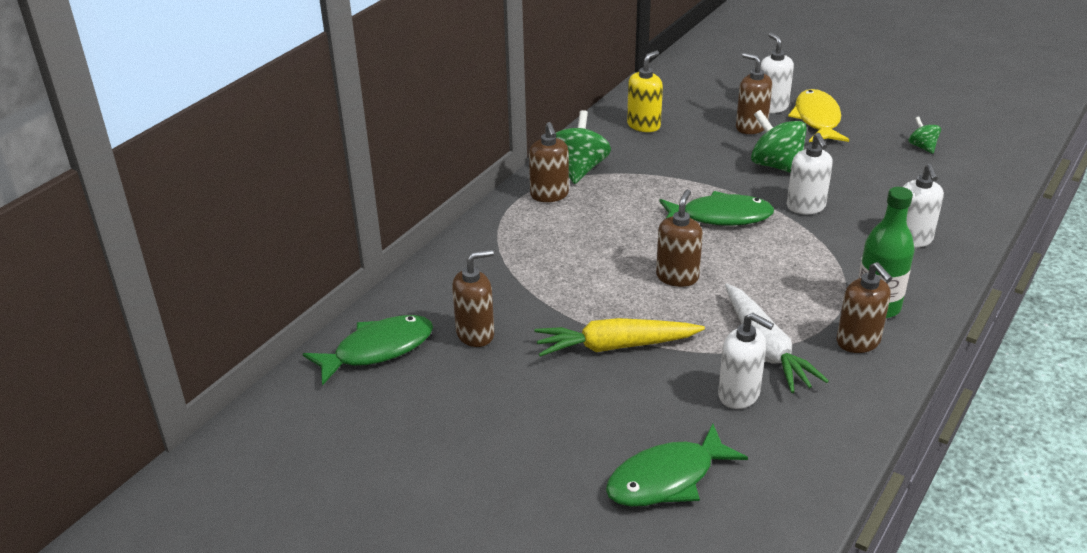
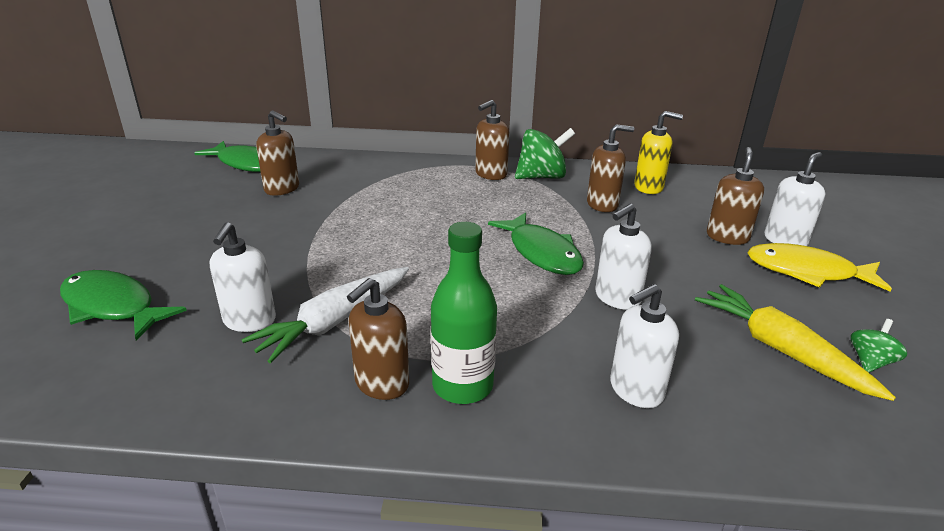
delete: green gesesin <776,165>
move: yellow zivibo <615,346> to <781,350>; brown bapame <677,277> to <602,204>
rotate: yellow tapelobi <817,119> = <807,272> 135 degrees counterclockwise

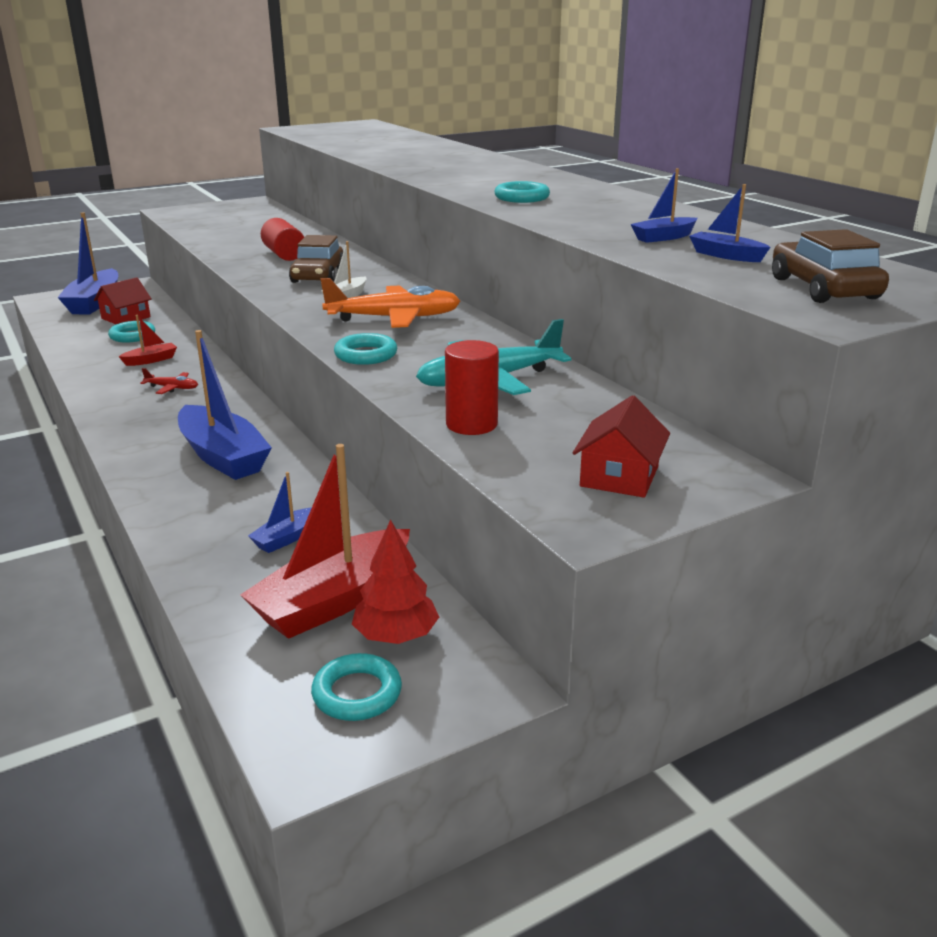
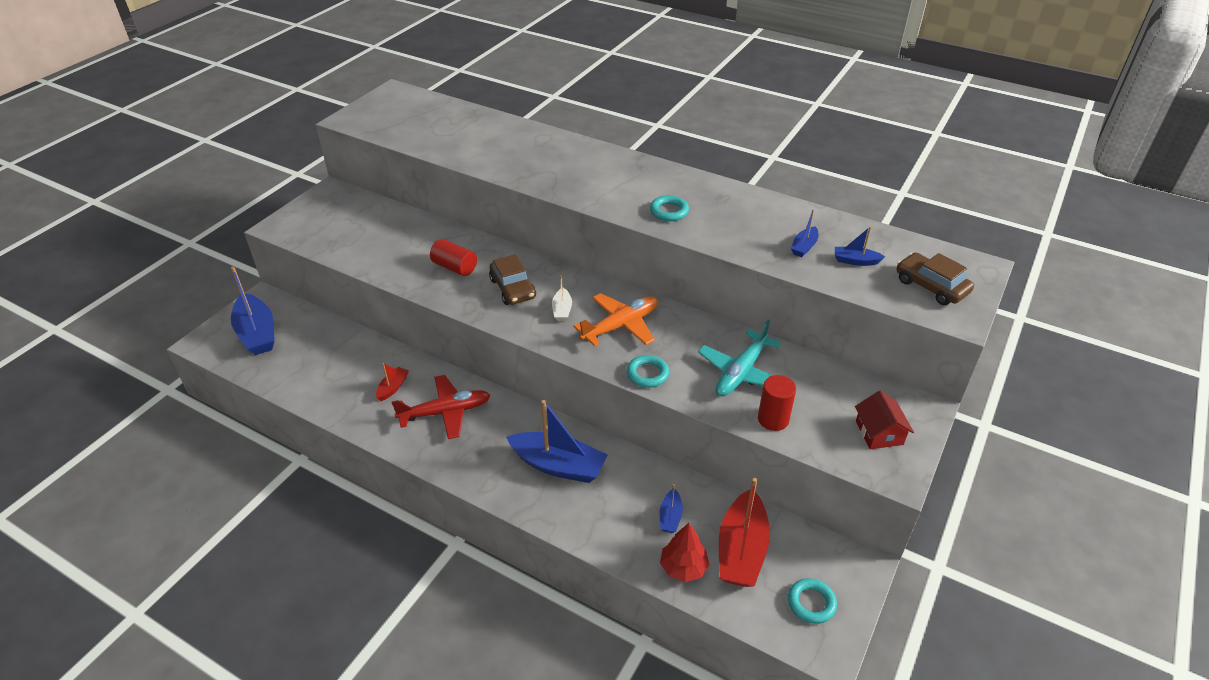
delete: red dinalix <126,318>; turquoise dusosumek <132,336>
move: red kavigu <396,636> to <683,567>
resize: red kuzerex <172,388> = <446,412> x2.07

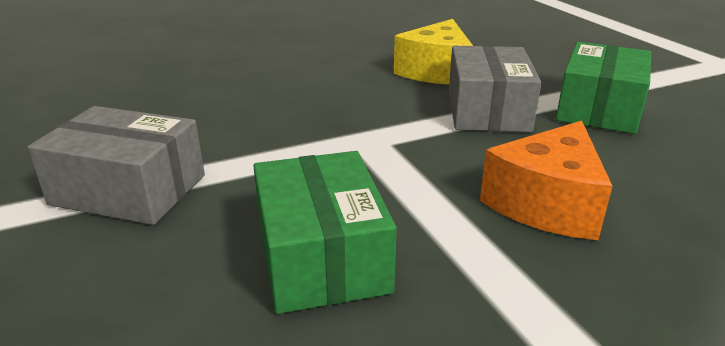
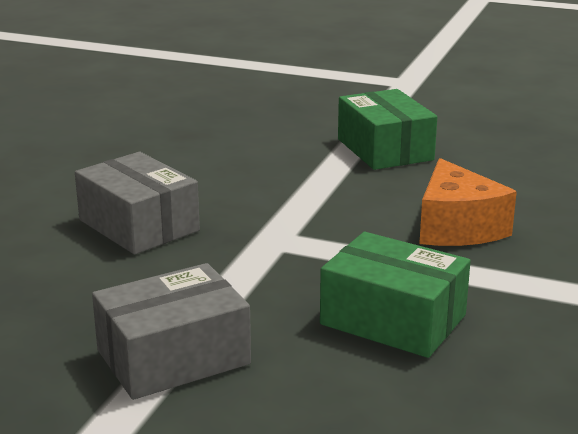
delete: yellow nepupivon <436,71>
move: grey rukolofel <487,110> to <138,225>

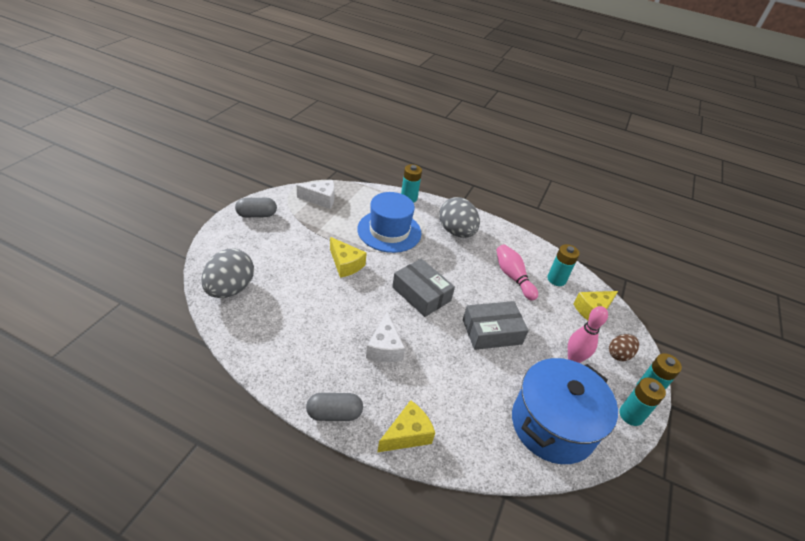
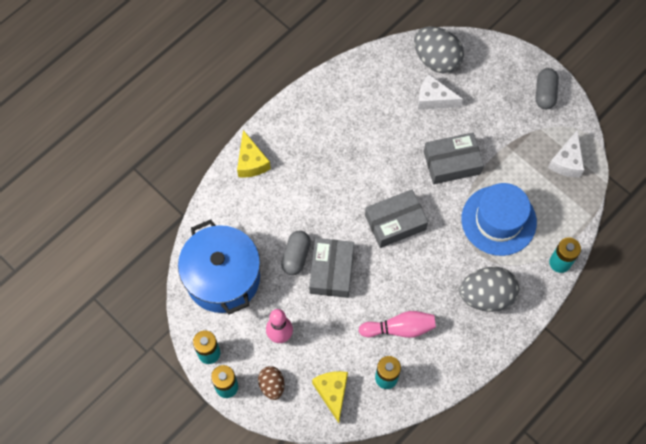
move: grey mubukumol <334,413> to <296,256>; white nepupivon <384,348> to <433,99>
replace: yellow nepupivon <345,264> to grey rukolofel <452,163>

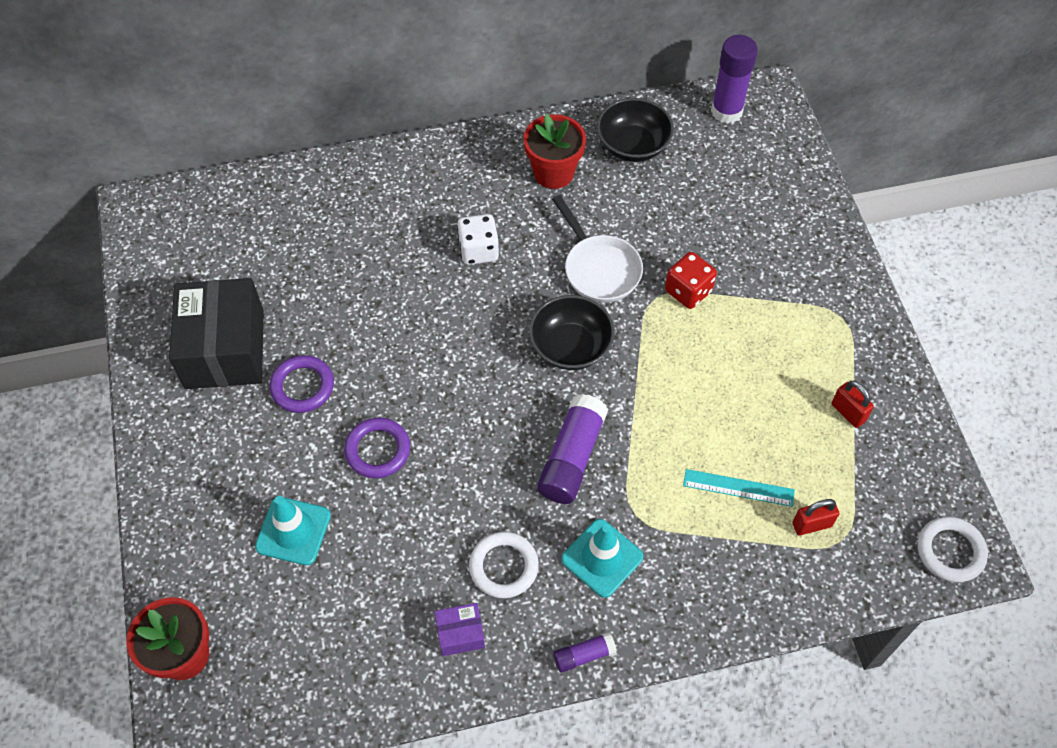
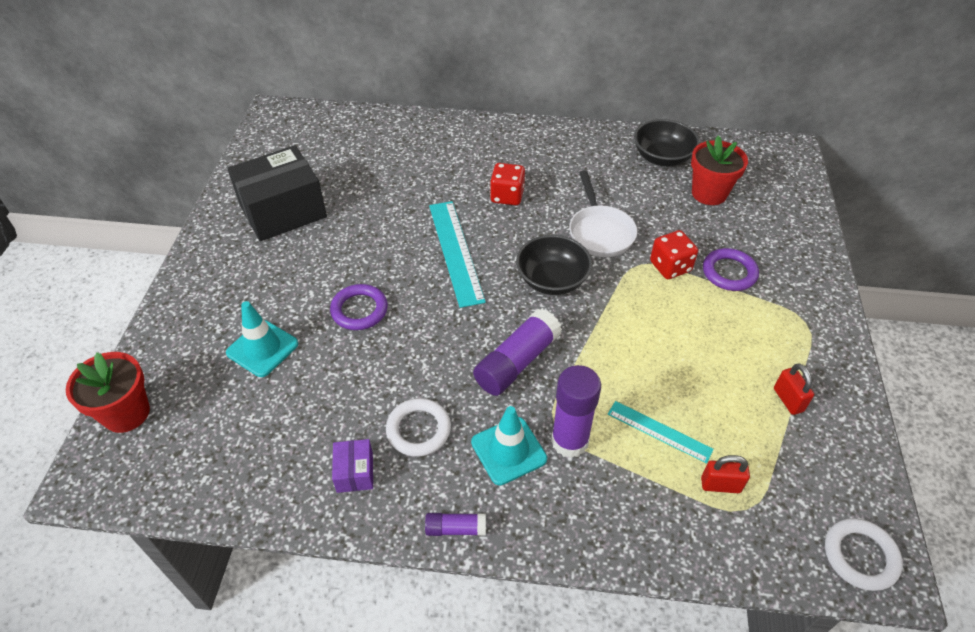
insert: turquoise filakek <456,251>
move: purple dusosumek <302,386> to <729,272>; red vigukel <553,173> to <709,193>; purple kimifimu <726,111> to <569,441>
recolor: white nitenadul <478,250> to red nitenadul <507,196>
rotate: black rukolofel <224,349> = <283,211> 45 degrees clockwise; purple rukolofel <460,634> = <355,472> 75 degrees clockwise

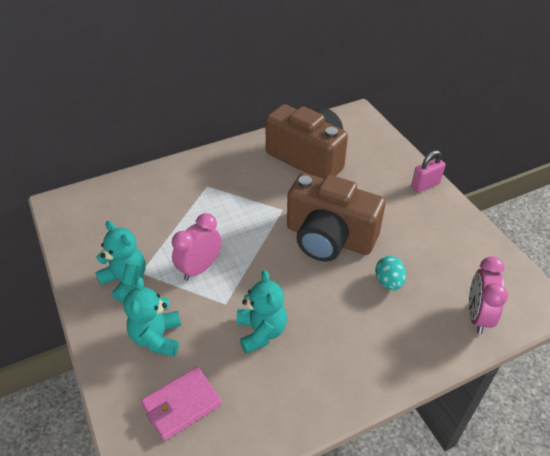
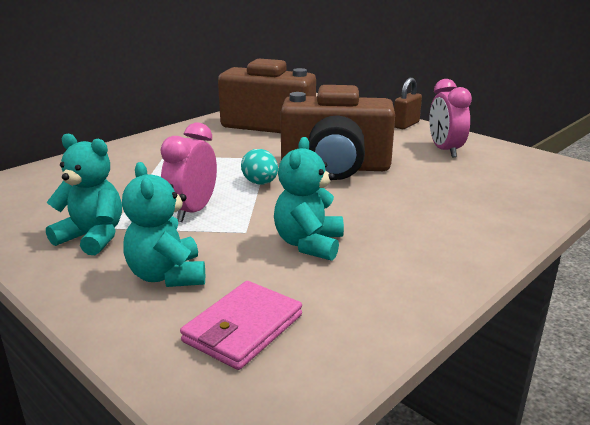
move: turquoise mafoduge <388,282> to <260,183>; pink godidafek <477,316> to <445,150>
recolor: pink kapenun <425,185> to brown kapenun <406,125>
rotate: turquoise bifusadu <261,332> = <309,244> 135 degrees counterclockwise

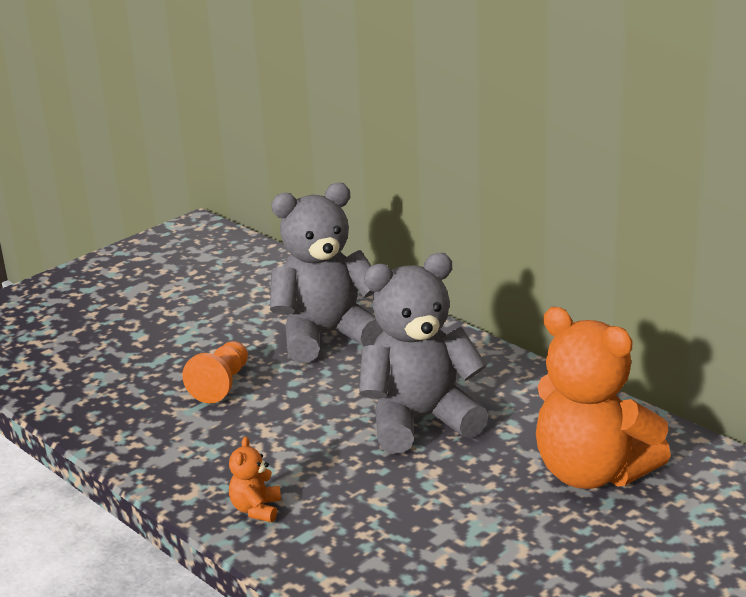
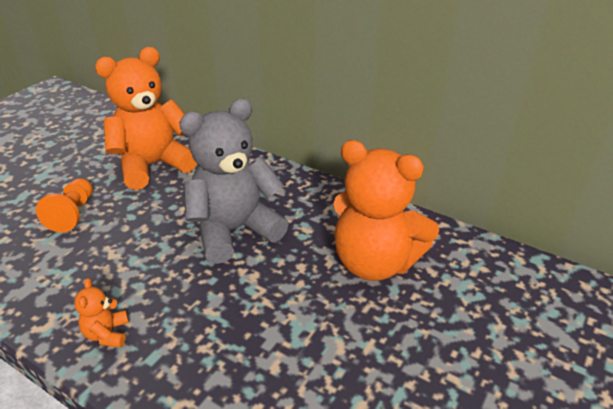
recolor: grey bifusadu <325,336> to orange bifusadu <153,165>

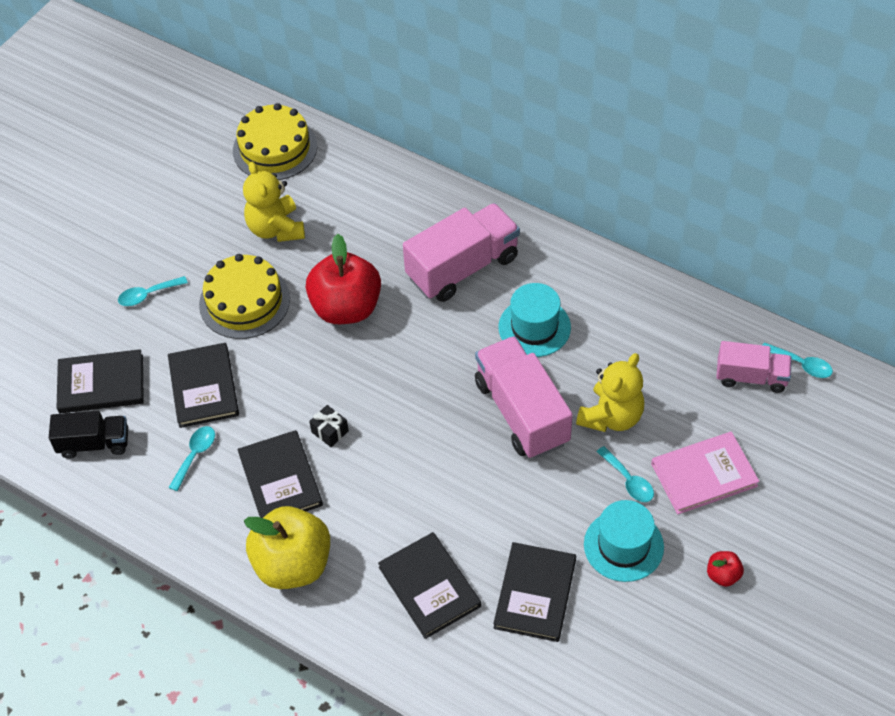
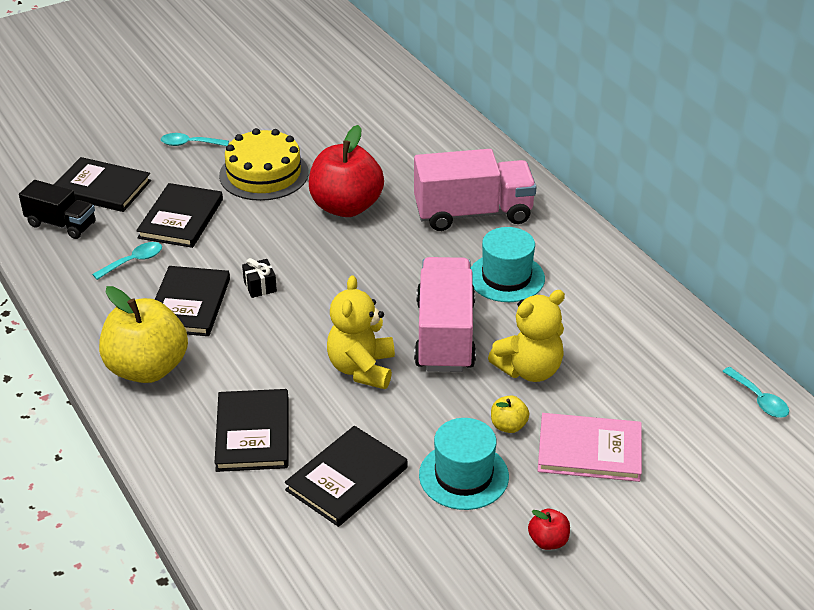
delete: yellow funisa <275,148>; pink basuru <751,377>
move: yellow bifusadu <276,229> to <362,369>
replace: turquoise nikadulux <628,480> to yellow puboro <508,426>

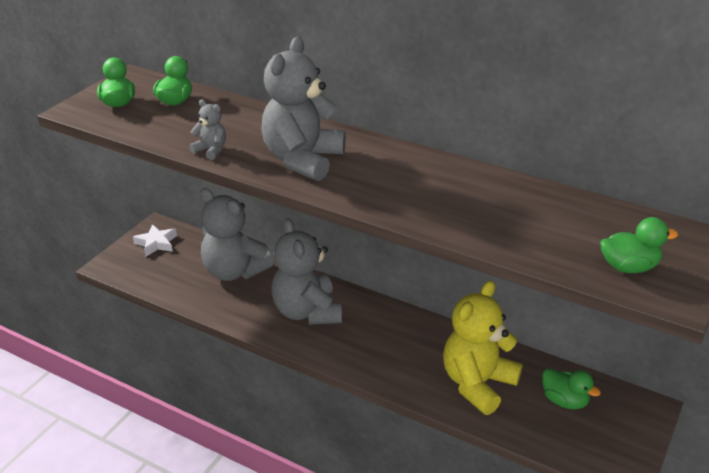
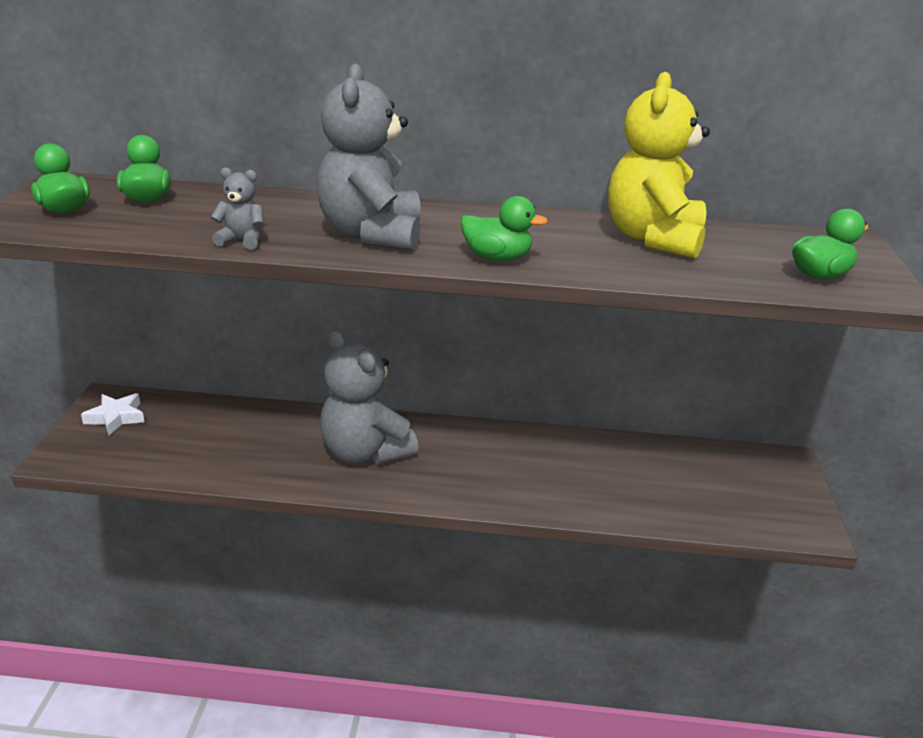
delete: grey bifusadu <234,271>
move: yellow bifusadu <477,384> to <653,238>; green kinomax <564,401> to <497,257>

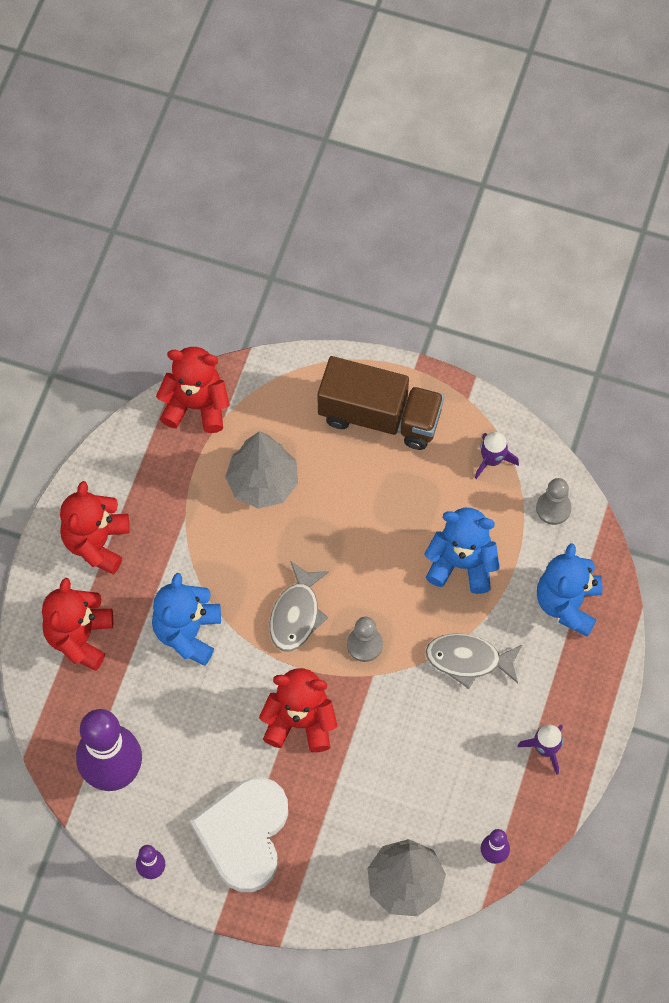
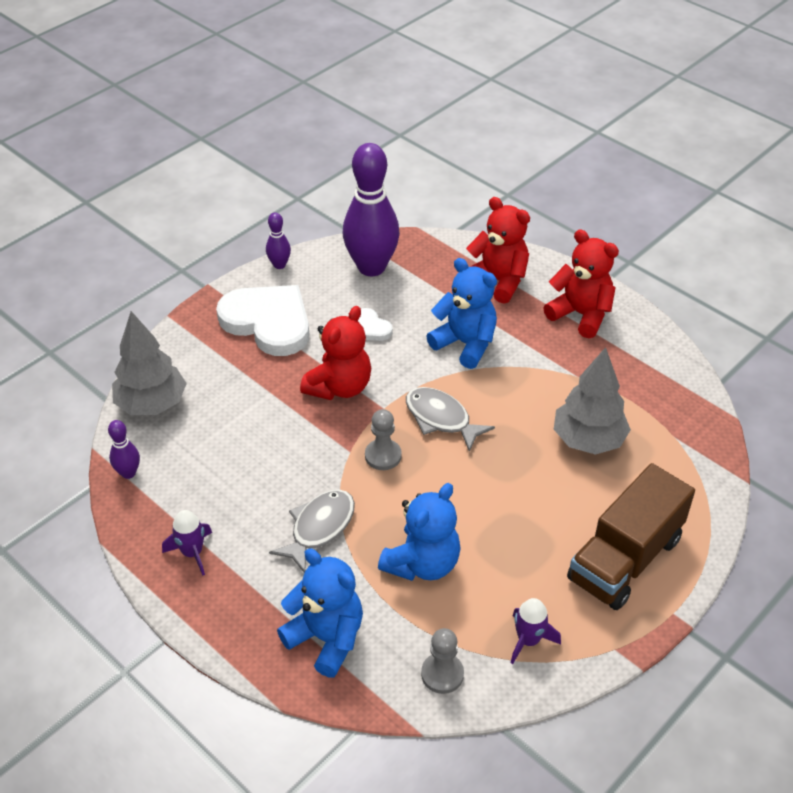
delete: red bifusadu <196,405>
insert: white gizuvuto <370,328>

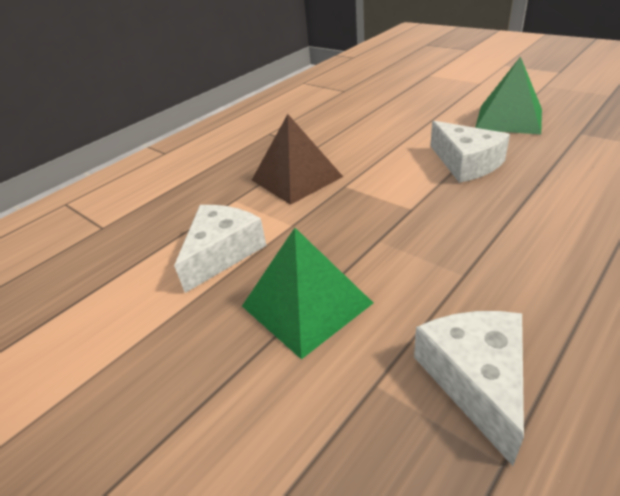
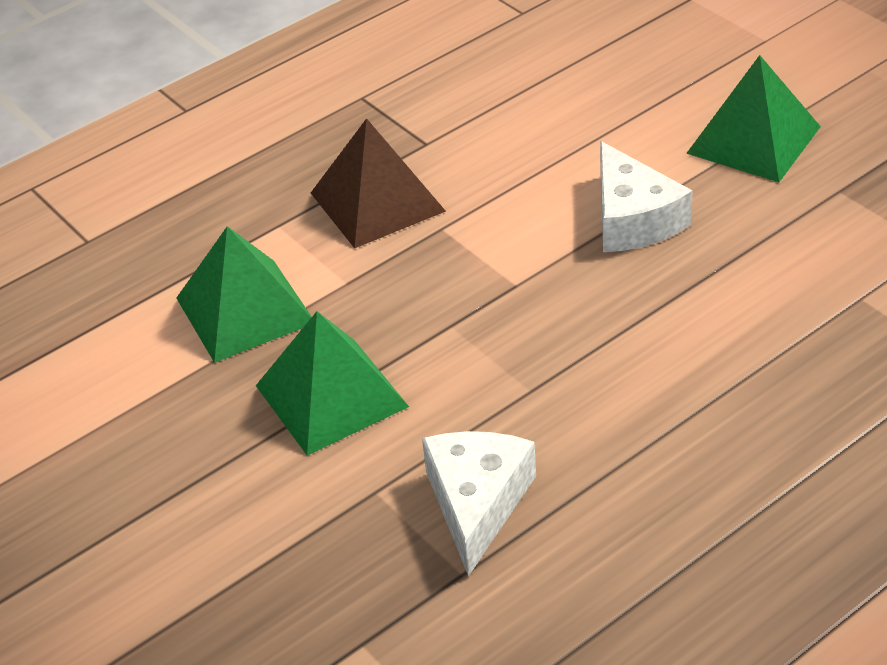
replace: white nepupivon <222,253> to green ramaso <245,310>

